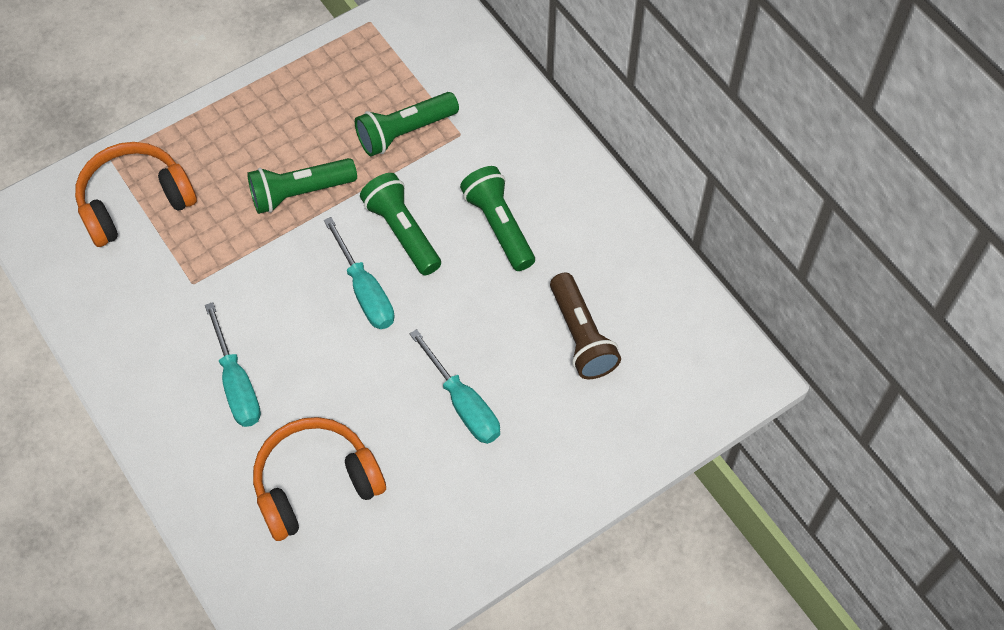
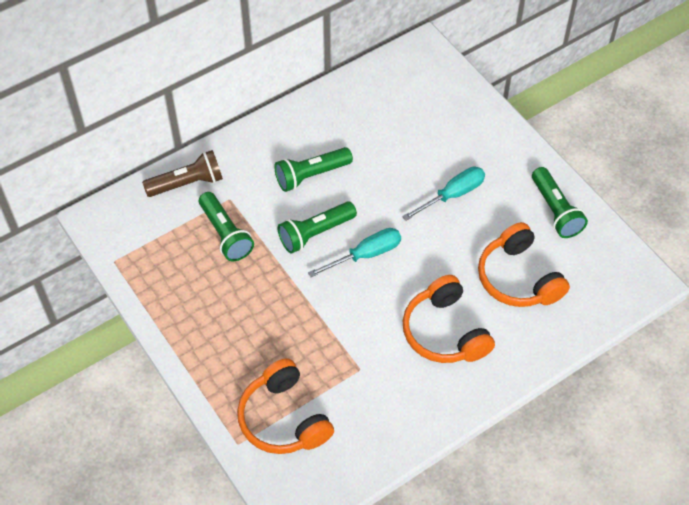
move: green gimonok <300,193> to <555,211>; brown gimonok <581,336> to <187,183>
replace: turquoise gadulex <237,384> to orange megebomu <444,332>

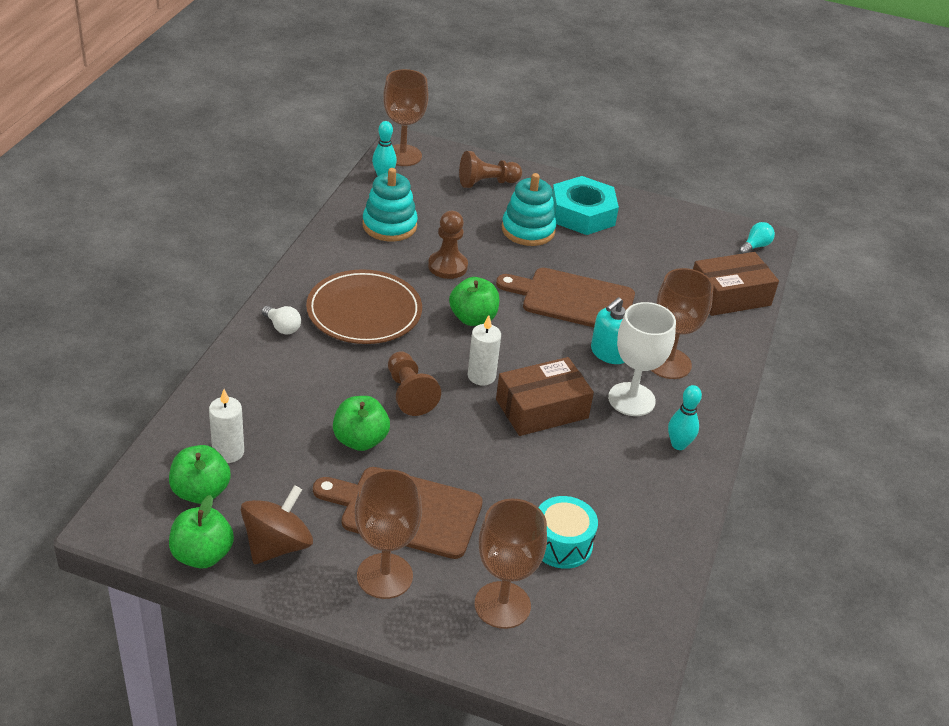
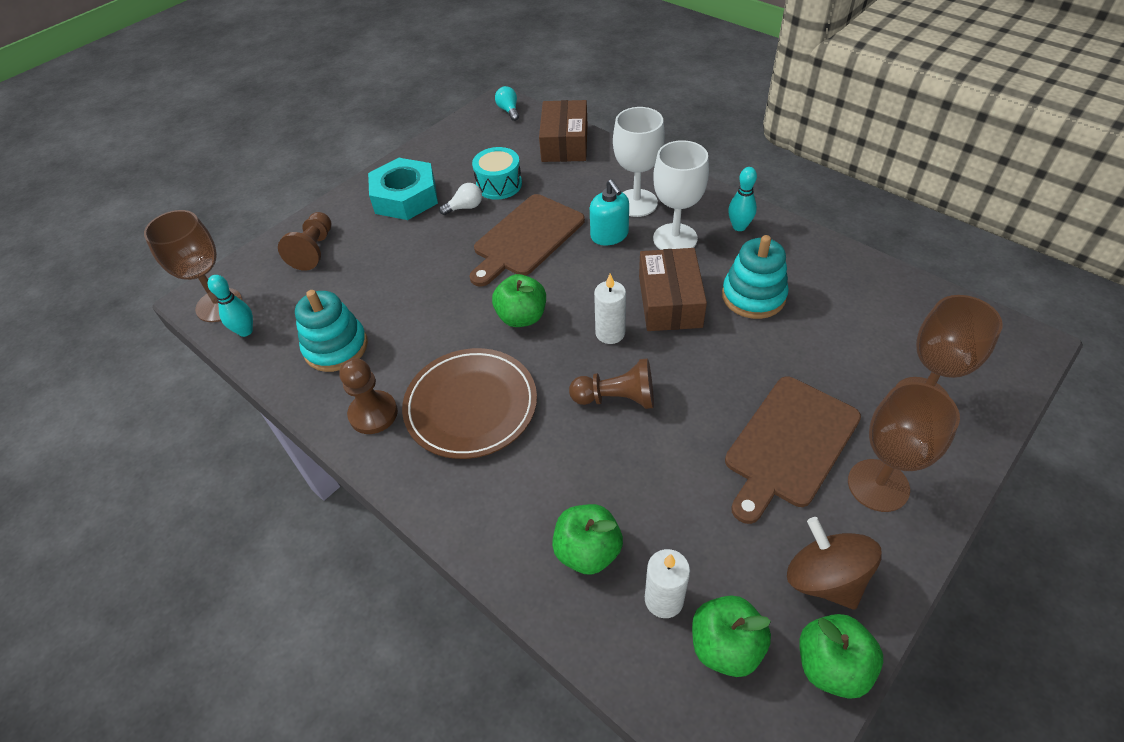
move: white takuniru <282,327> to <465,207>; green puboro <360,440> to <587,551>; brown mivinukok <447,266> to <373,414>; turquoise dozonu <528,230> to <753,296>; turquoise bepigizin <561,544> to <499,184>
recolor: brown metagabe <668,363> to white metagabe <636,203>

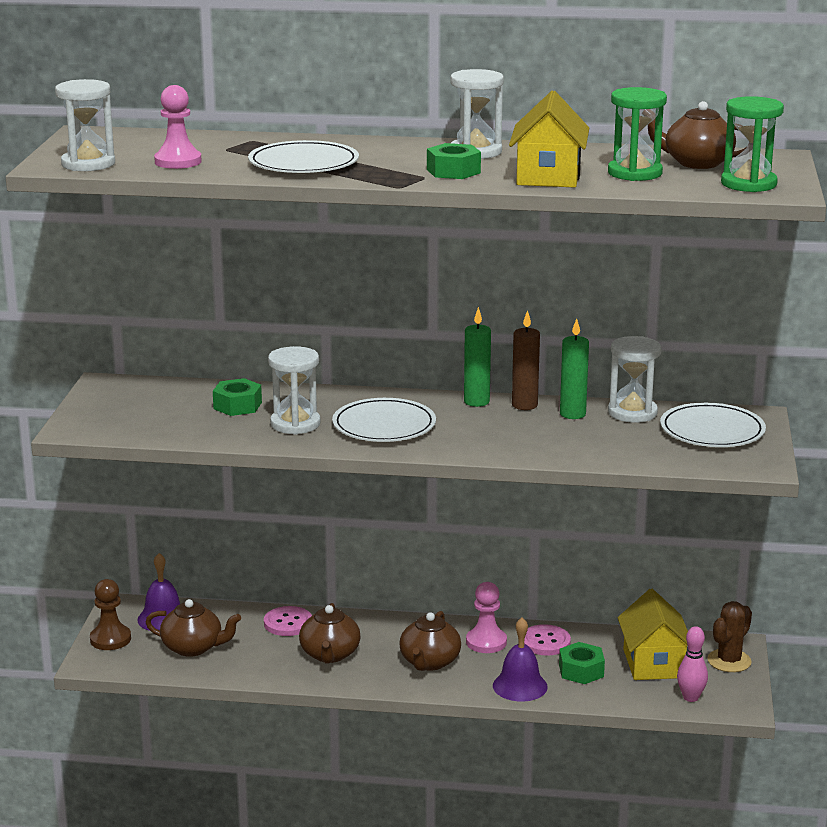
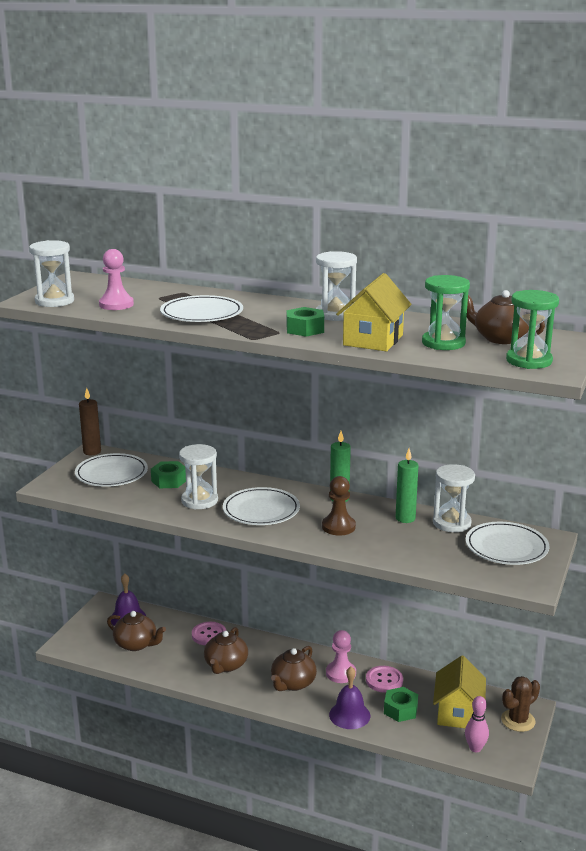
insert: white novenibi <111,474>
move: brown mivinukok <110,639> to <338,527>; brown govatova <524,405> to <92,452>

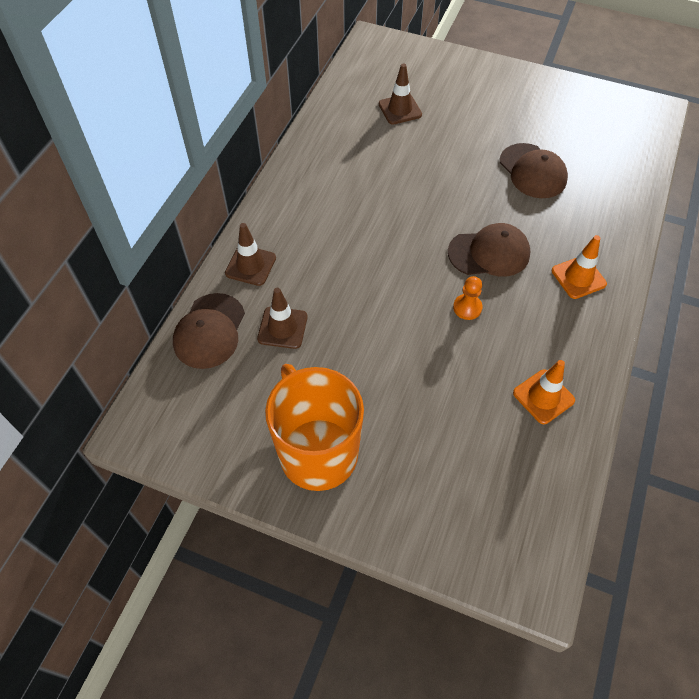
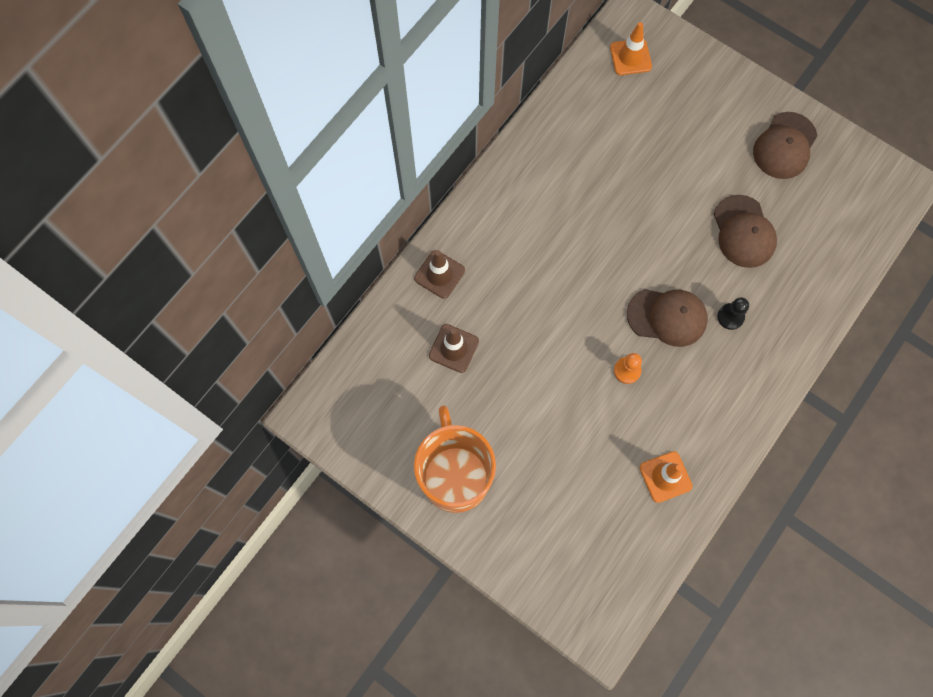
delete: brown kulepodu <400,109>
insert: black mivinukok <730,317>
move: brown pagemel <209,331> to <784,146>; orange kulepodu <578,277> to <630,57>

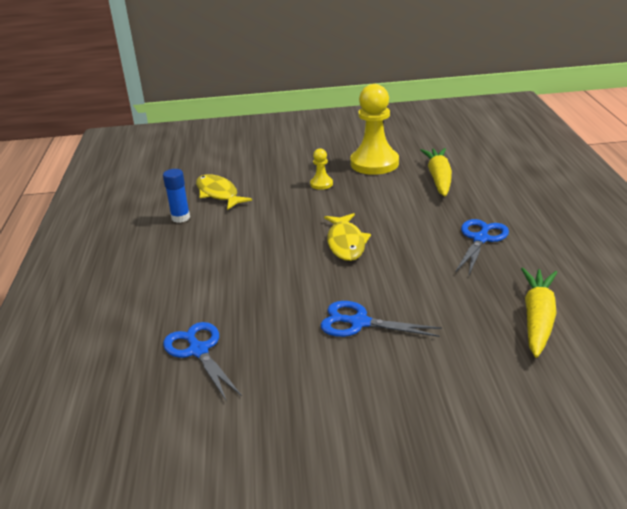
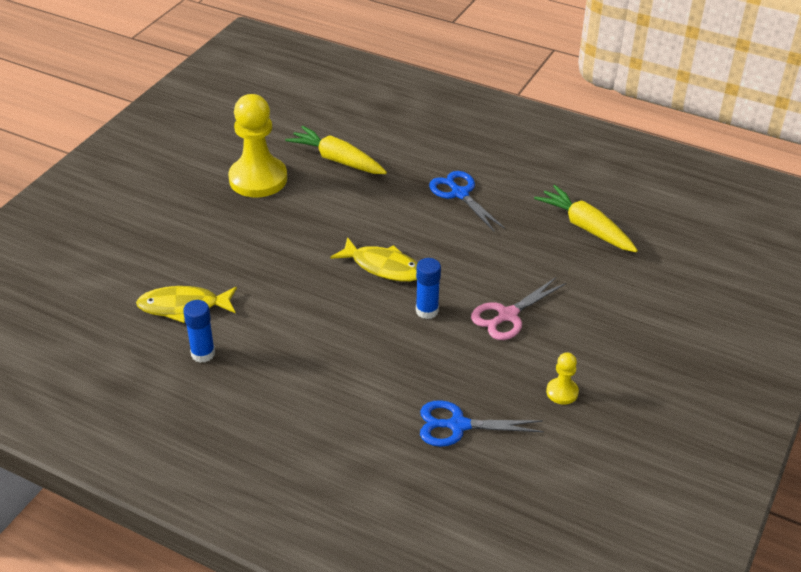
insert: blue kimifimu <427,311>
move: yellow mivinukok <321,184> to <562,392>
recolor: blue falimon <359,322> to pink falimon <507,315>

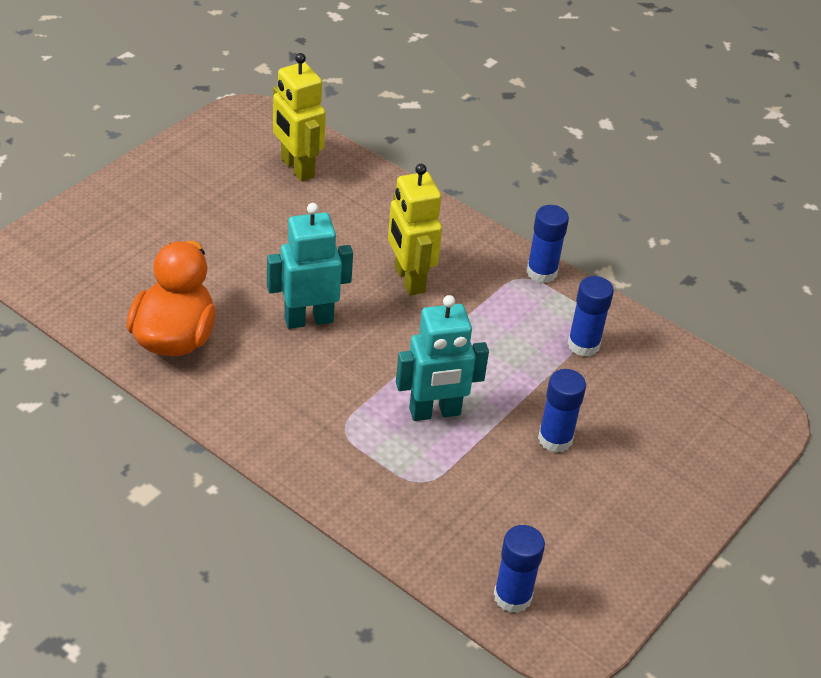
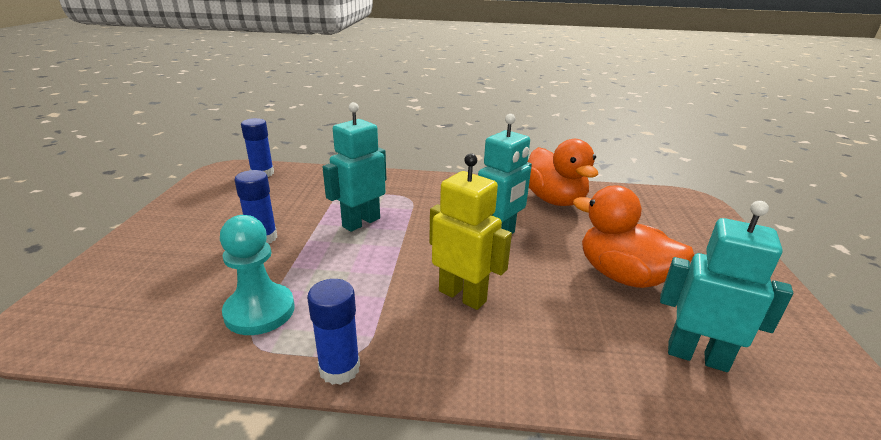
insert: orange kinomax <622,276>
replace: blue kimifimu <583,344> to turquoise mivinukok <260,311>
recolor: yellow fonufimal <297,168> to turquoise fonufimal <697,356>

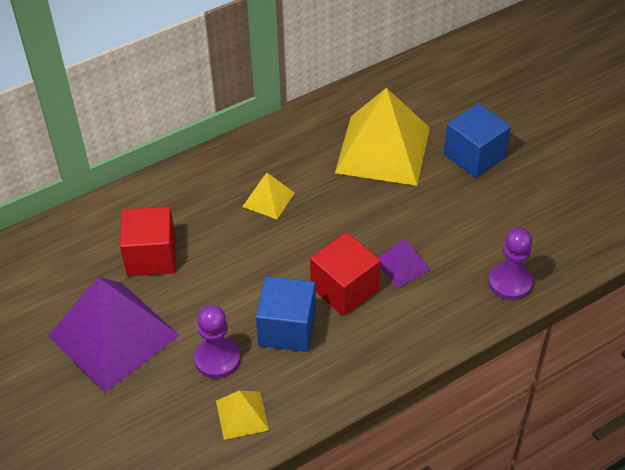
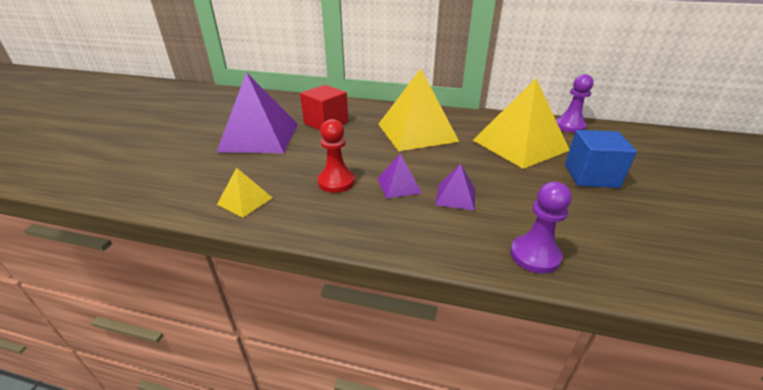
move: purple mivinukok <217,359> to <569,126>
replace: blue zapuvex <287,328> to red mivinukok <336,182>; red zapuvex <344,289> to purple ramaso <399,185>
resize: yellow ramaso <268,199> = <417,132> x2.17

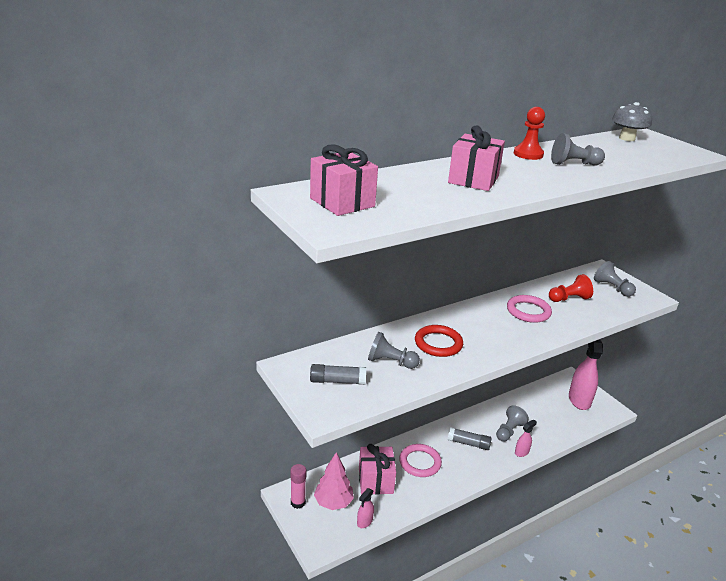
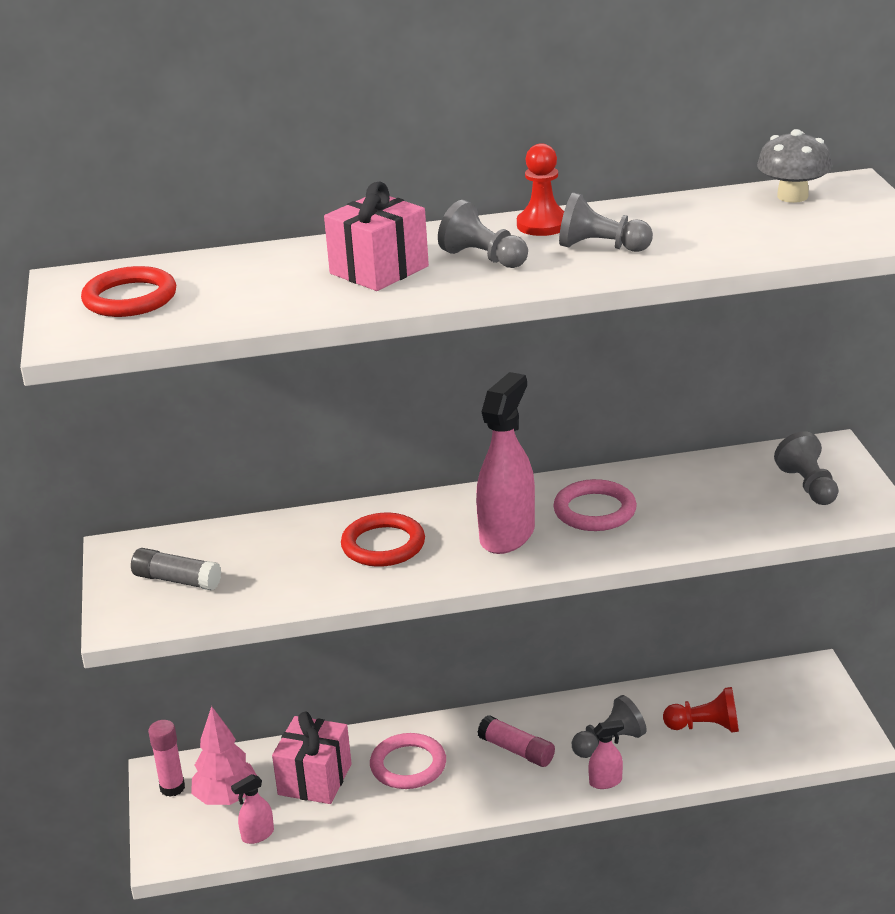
move: grey mivinukok <390,362> to <483,258>; red mivinukok <569,299> to <705,726>; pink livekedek <579,400> to <507,535>
replace: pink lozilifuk <342,202> to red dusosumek <130,298>
recolor: grey kimifimu <468,443> to pink kimifimu <517,750>

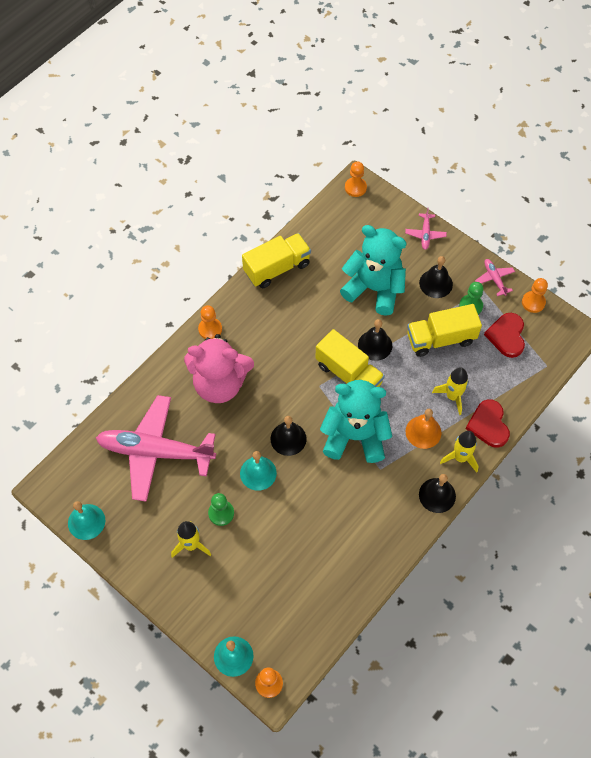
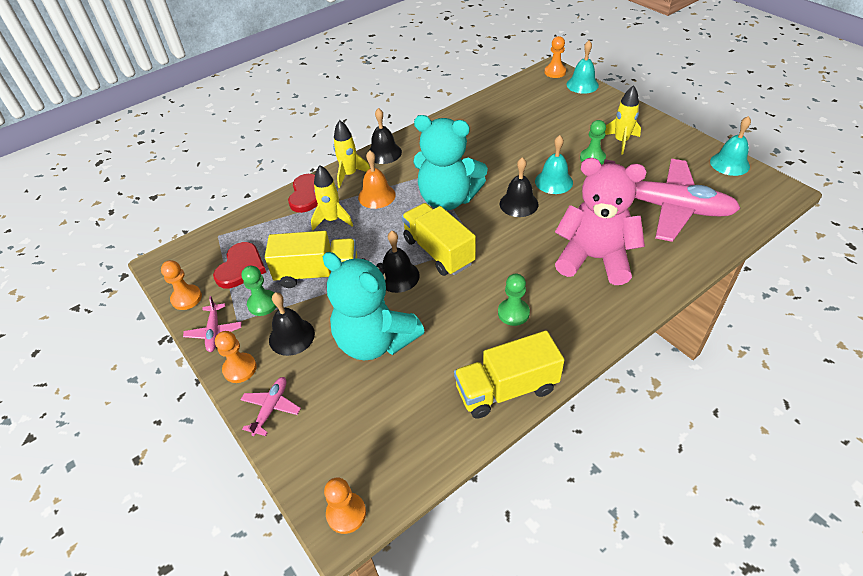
insert: green mivinukok <513,313>
move: orange mivinukok <210,329> to <240,369>

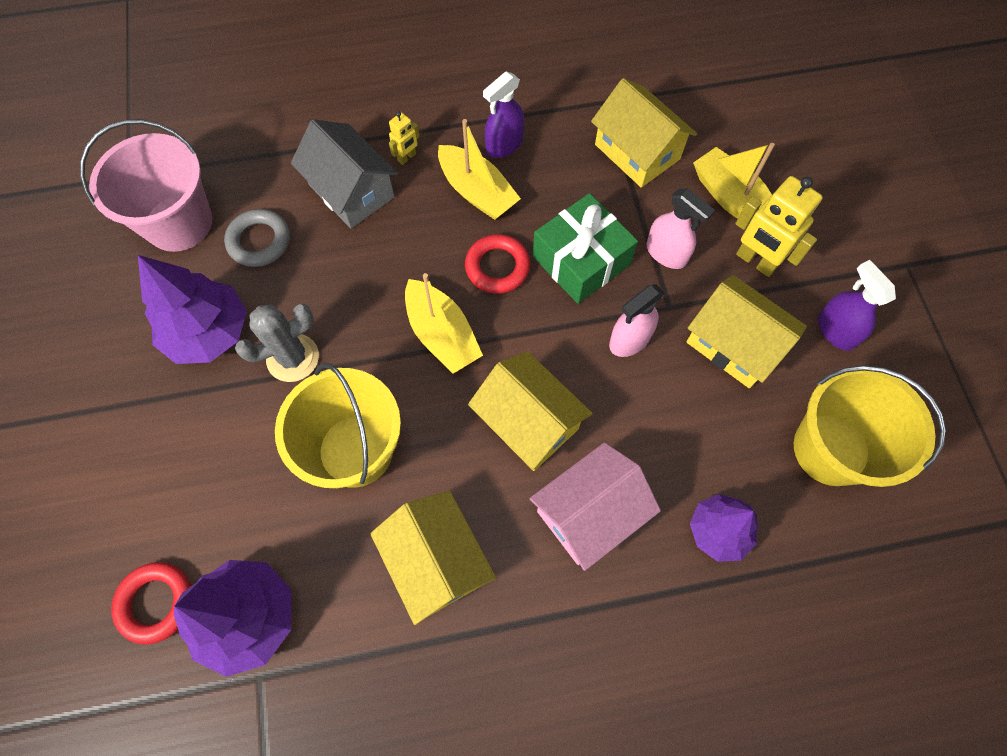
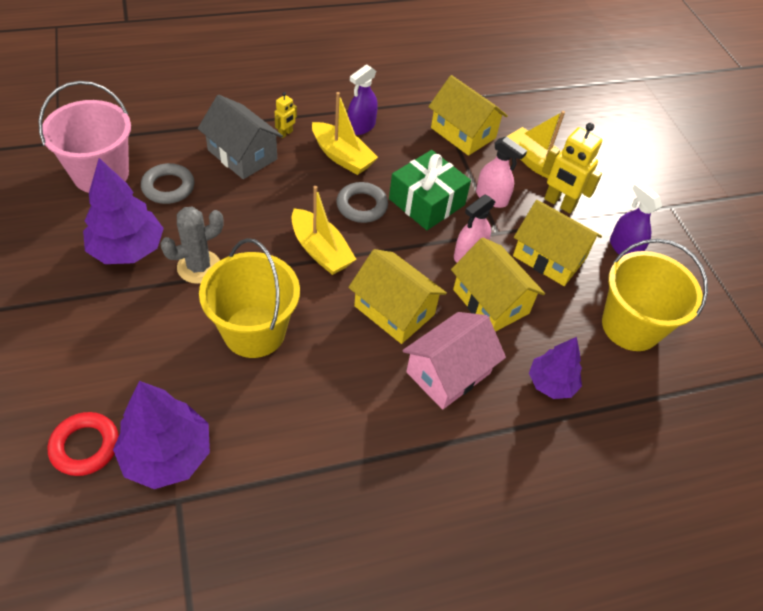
move: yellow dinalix <436,561> to <491,301>
recolor: red dusosumek <497,267> to grey dusosumek <362,206>

